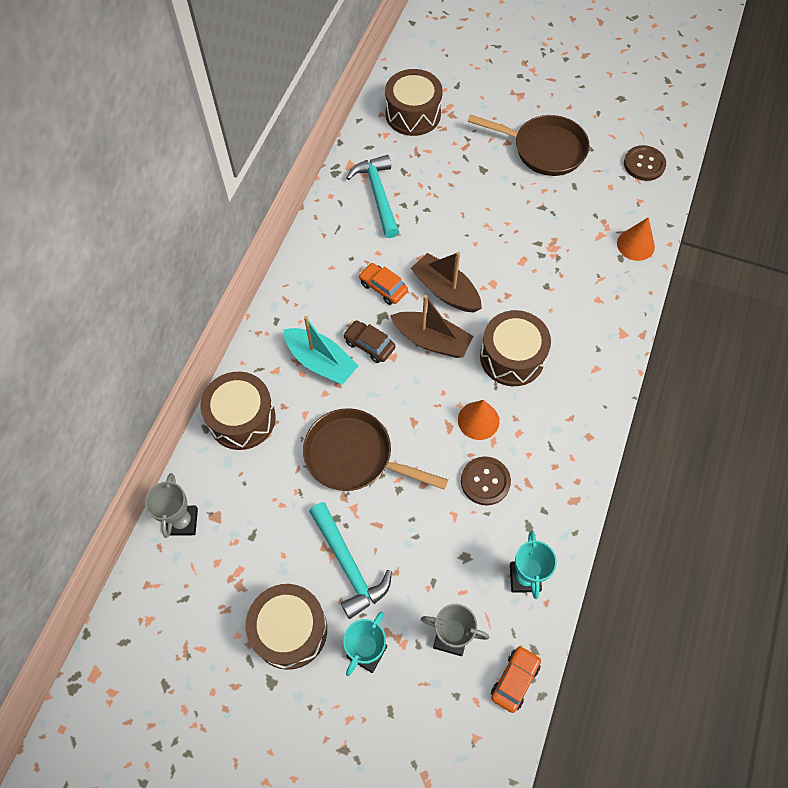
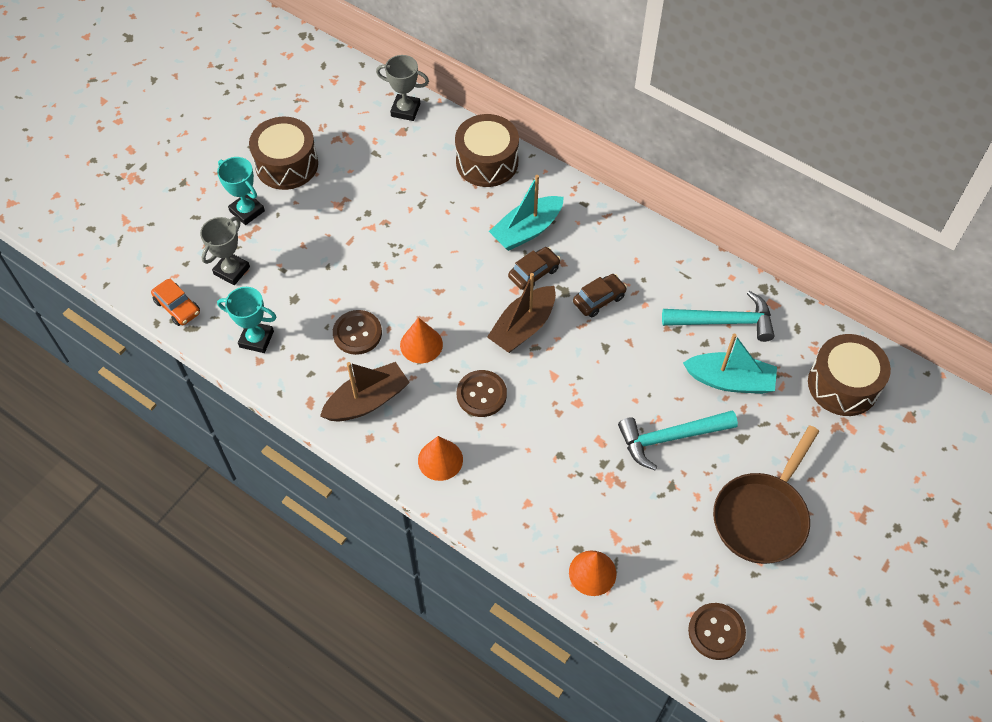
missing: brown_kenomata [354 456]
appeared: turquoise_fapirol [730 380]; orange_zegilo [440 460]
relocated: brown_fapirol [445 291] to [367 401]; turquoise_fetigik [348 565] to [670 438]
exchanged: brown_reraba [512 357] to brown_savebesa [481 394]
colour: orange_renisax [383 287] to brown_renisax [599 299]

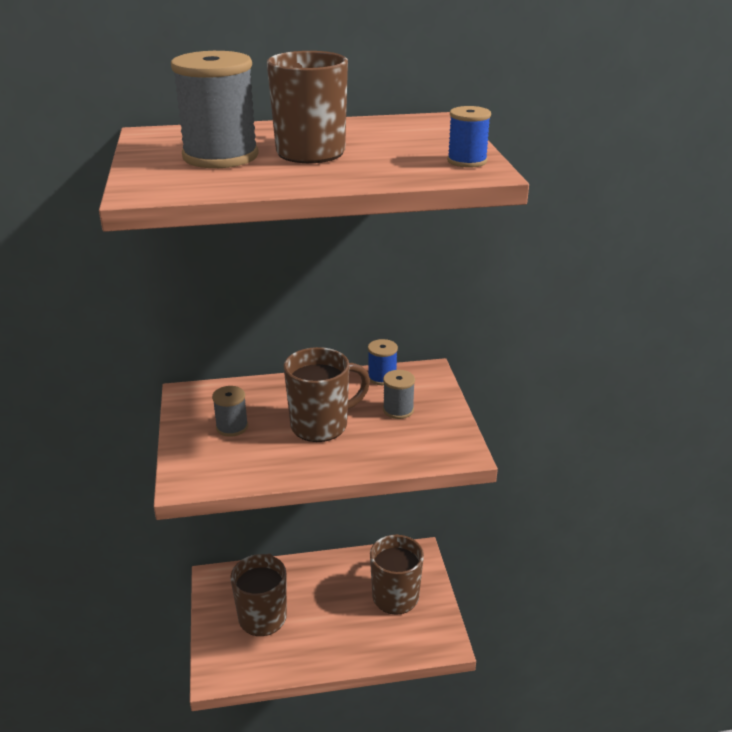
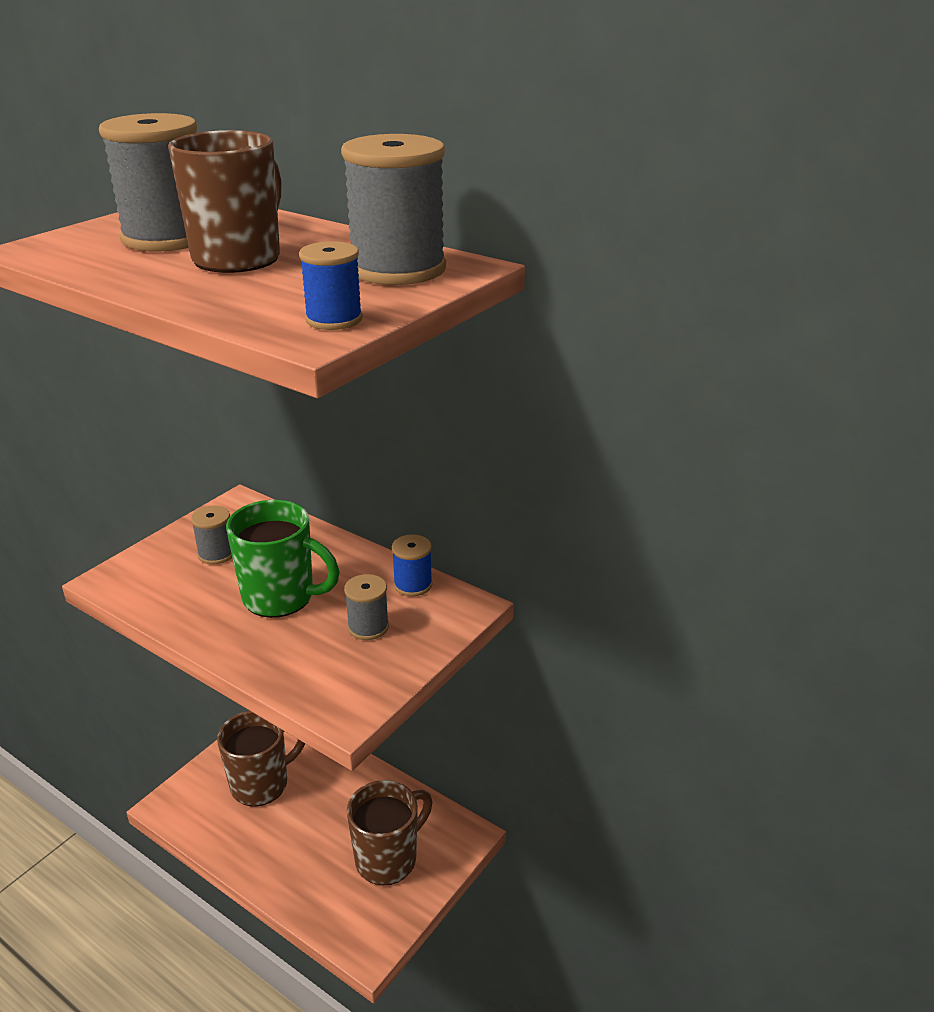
appeared: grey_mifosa [398 269]
colour: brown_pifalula [321 425] to green_pifalula [281 598]

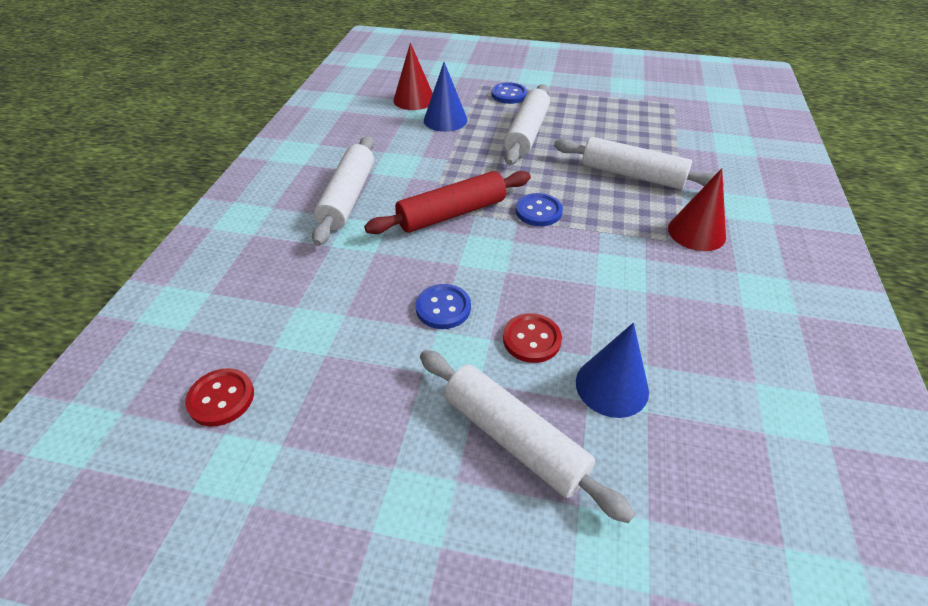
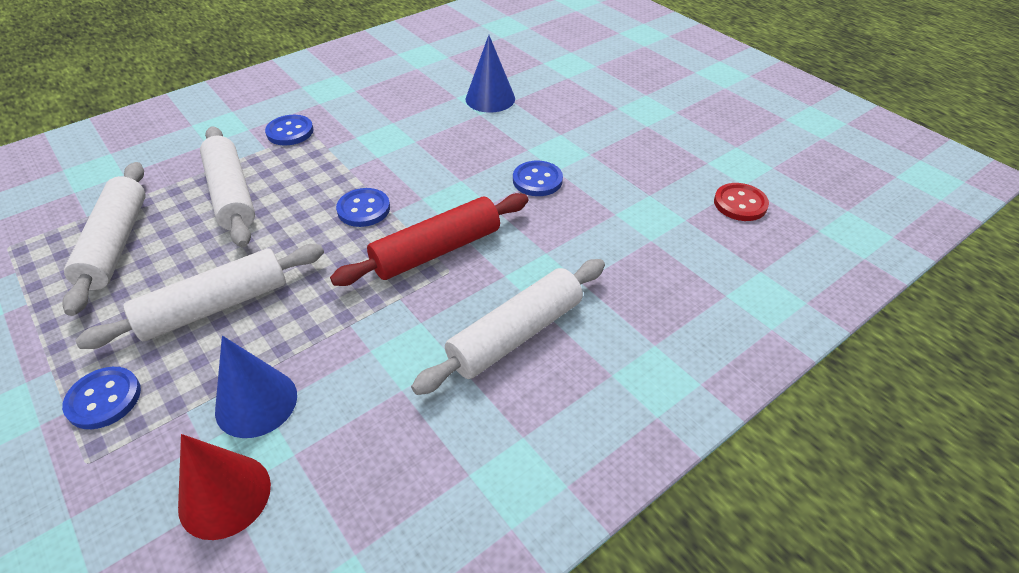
missing: red_savebesa [531 339]
relocated: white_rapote [514 439] to [116 244]
exchanged: red_zegilo [696 232] to blue_savebesa [290 132]
spun: red_rapote [451 213] = [437 251] 45 degrees counterclockwise

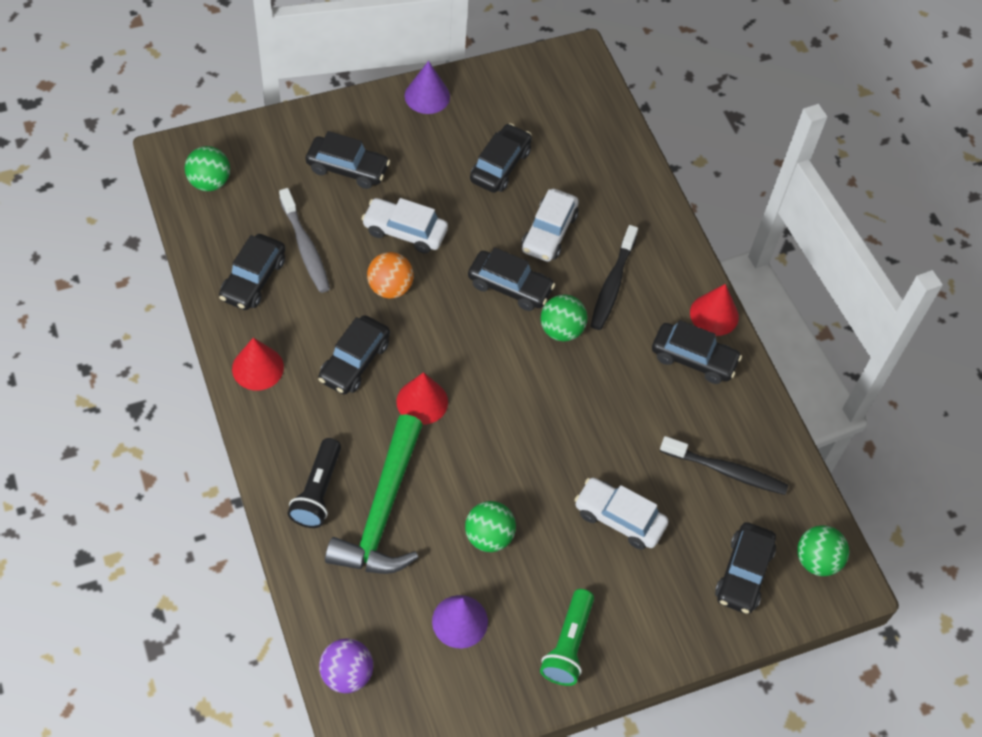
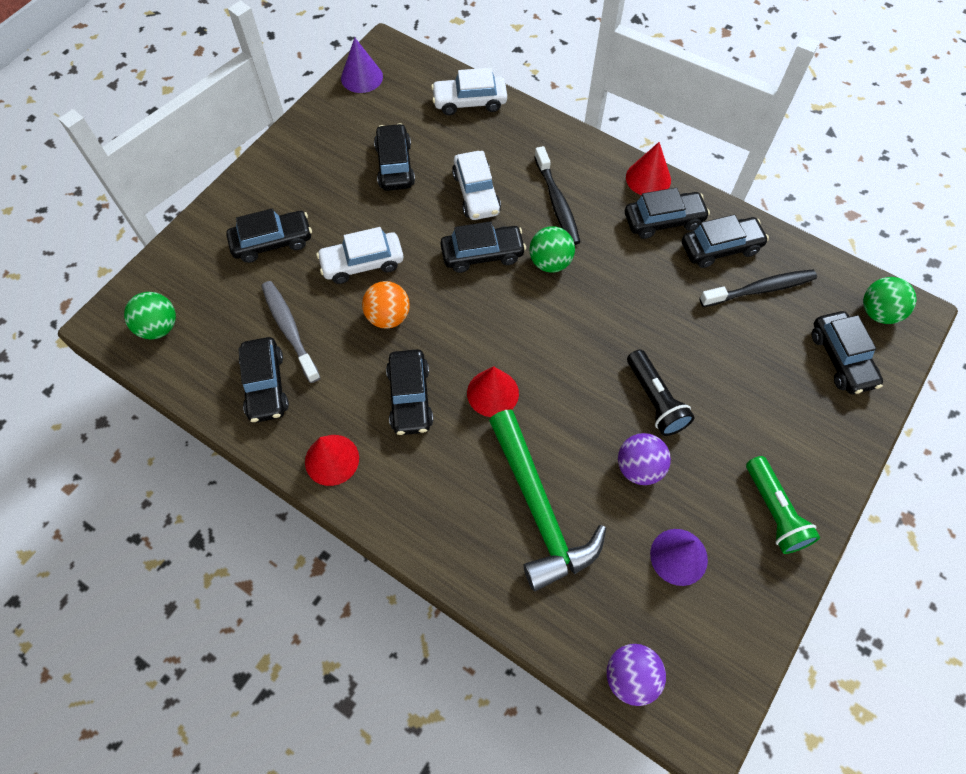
appeared: black_renisax [720 248]
relocated: purple_zegilo [427 96] to [361 77]; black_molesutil [318 491] to [655 400]; white_renisax [619 518] to [469 102]
colour: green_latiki [488 536] to purple_latiki [639 467]
spun: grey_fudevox [305 247] = [289 329] 150 degrees counterclockwise

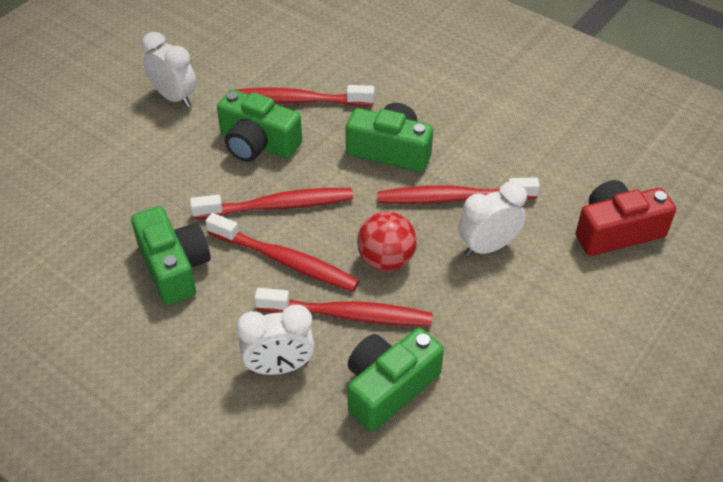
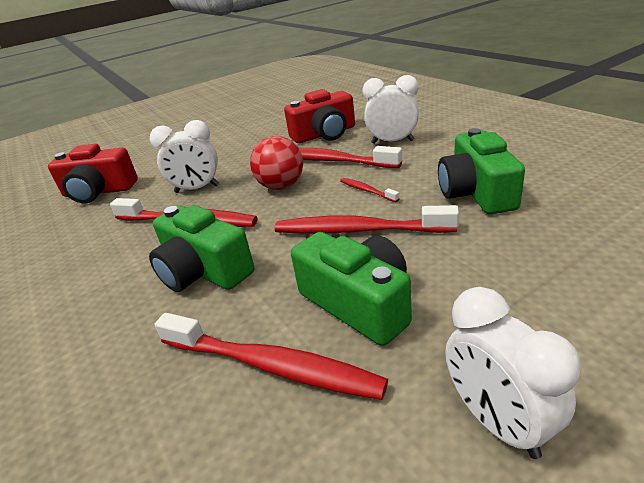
colour: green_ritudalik [389 387] to red_ritudalik [324 134]
size: red_fudevox [285 260] = [367 191] x0.47

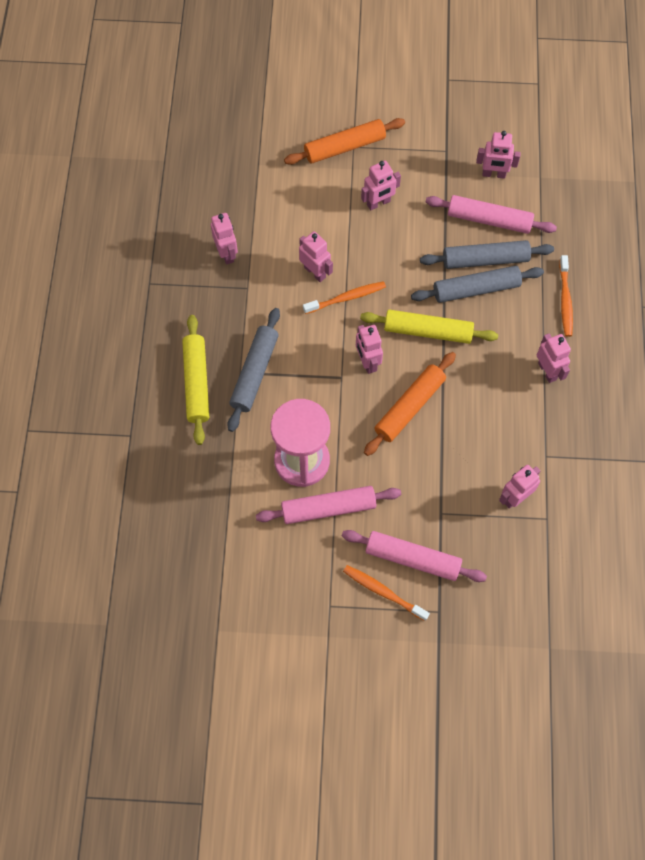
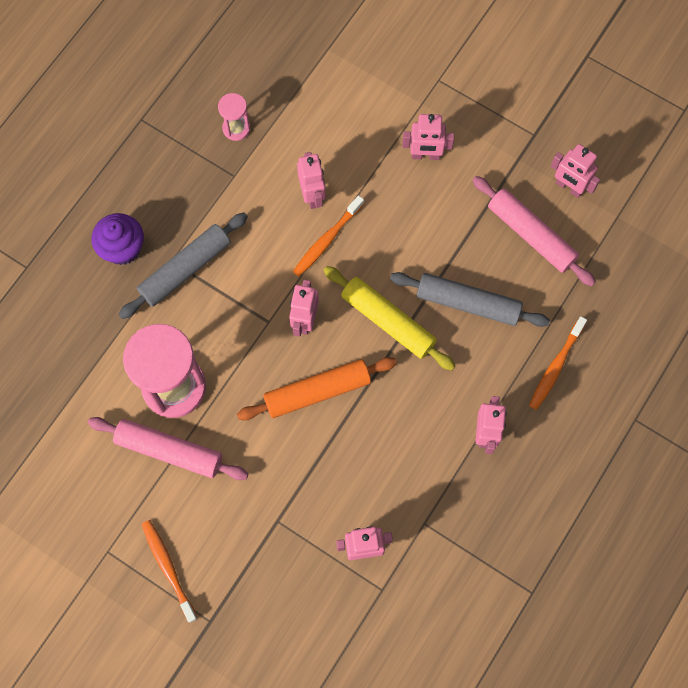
missing: orange_rapote [344 147]; grey_rapote [485 260]; pink_rapote [412 558]
exchanged: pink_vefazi [226 253] to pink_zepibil [236 128]; yellow_rapote [196 383] to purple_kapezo [122 248]
spun: orange_fudevox [346 298] = [327 240] 120 degrees clockwise

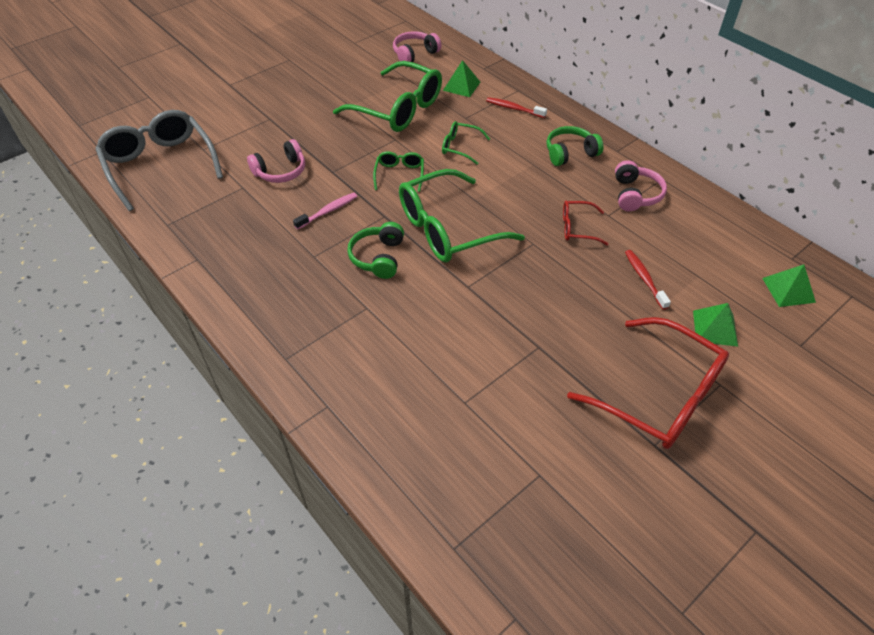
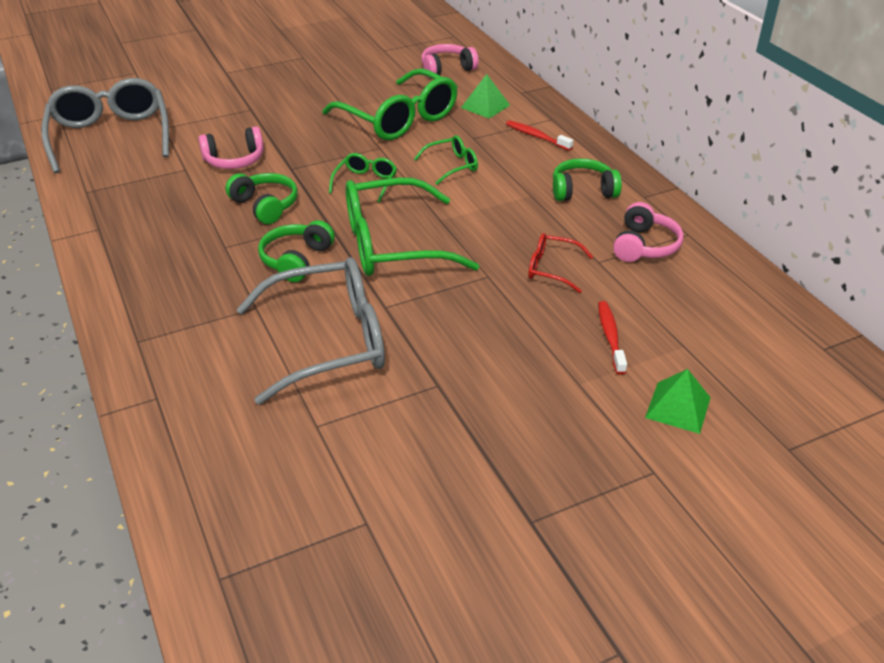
missing: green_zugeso [788 290]; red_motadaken [658 395]
appeared: grey_motadaken [328 341]
exchanged: pink_fudevox [328 211] to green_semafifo [265 206]
spun: green_motadaken [460 147] = [451 166] 120 degrees clockwise

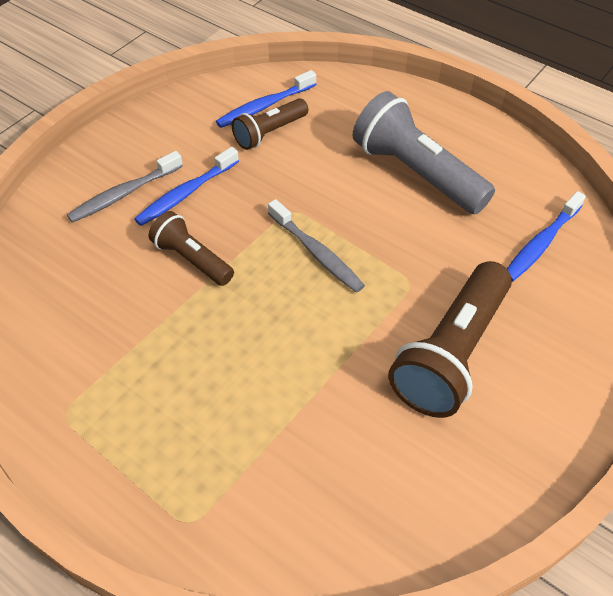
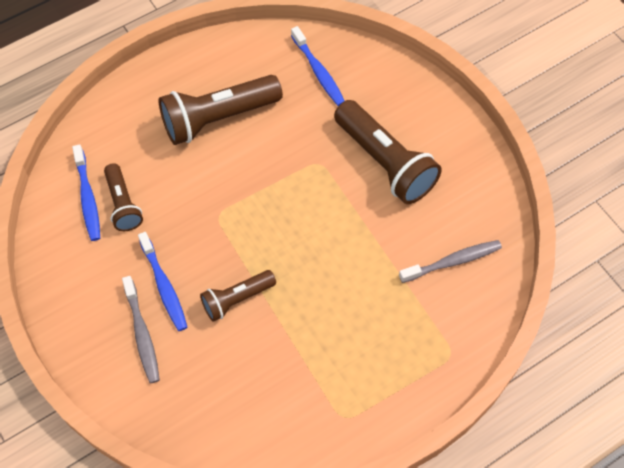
relocated: grey_fudevox [317 253] to [453 261]
colour: grey_molesutil [416 173] to brown_molesutil [218 118]

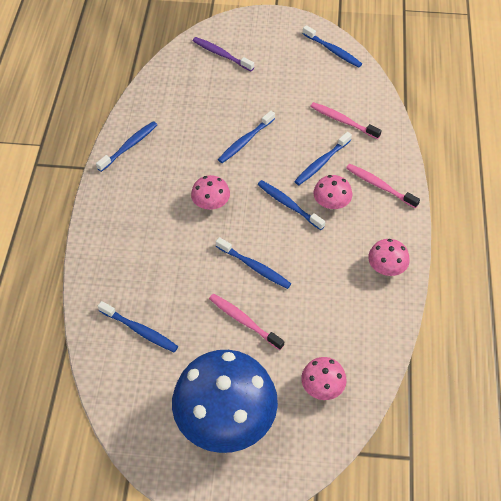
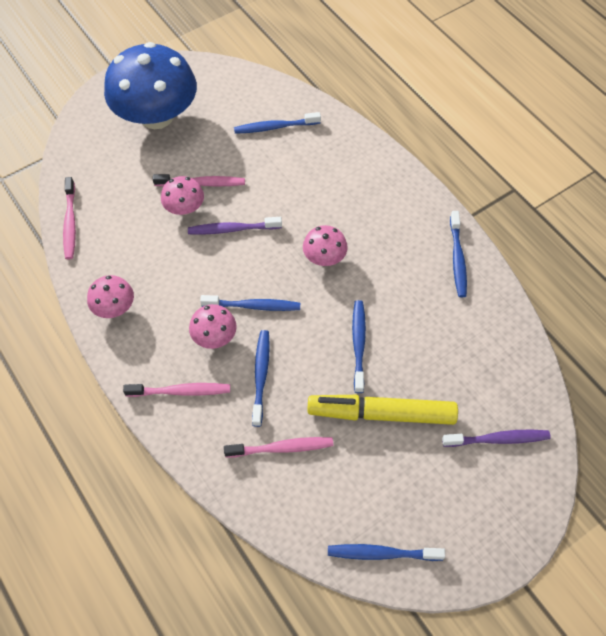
appeared: pink_fudevox [70 223]; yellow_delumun [382 414]
relocated: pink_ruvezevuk [322 387] to [184 208]
colour: blue_fudevox [254 267] to purple_fudevox [232 229]

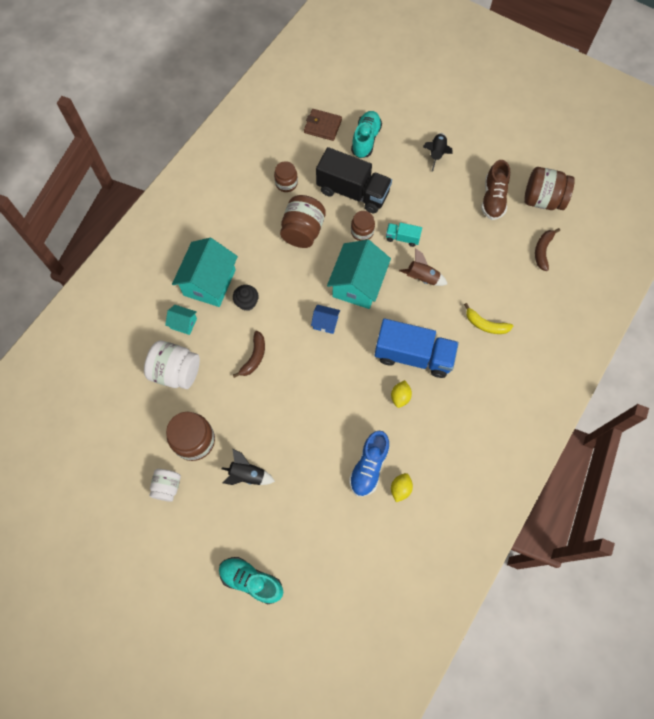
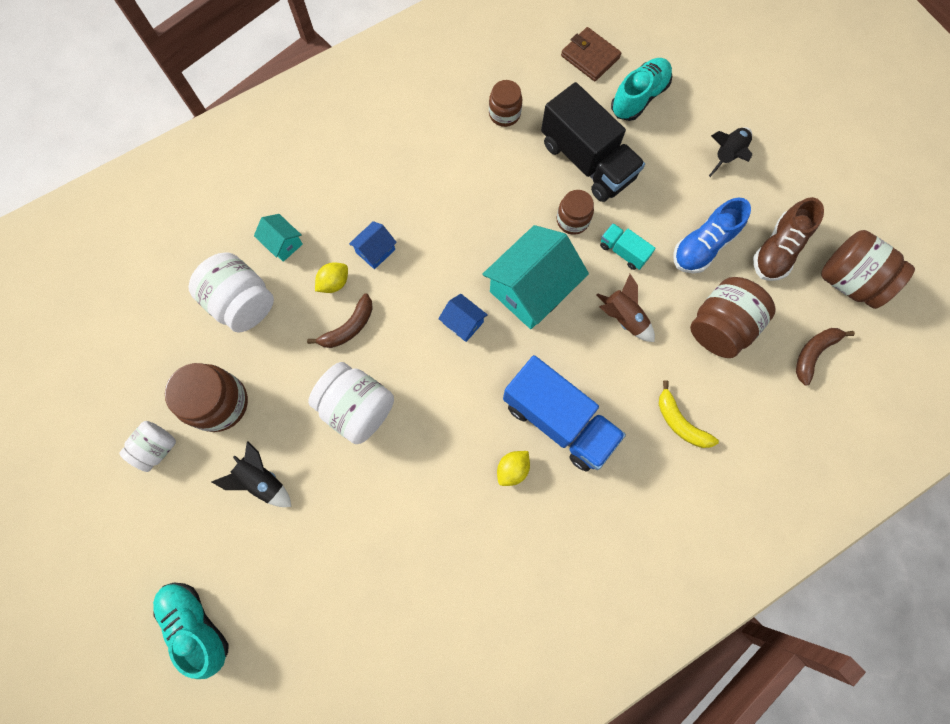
missing: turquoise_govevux [209 282]
appeared: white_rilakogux [357 408]
relocated: brown_rilakogux [303 231] to [720 326]; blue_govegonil [369 467] to [703 246]; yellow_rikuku [400 489] to [334 283]
exchanged: black_kapezo [247 302] to blue_govevux [375 251]

